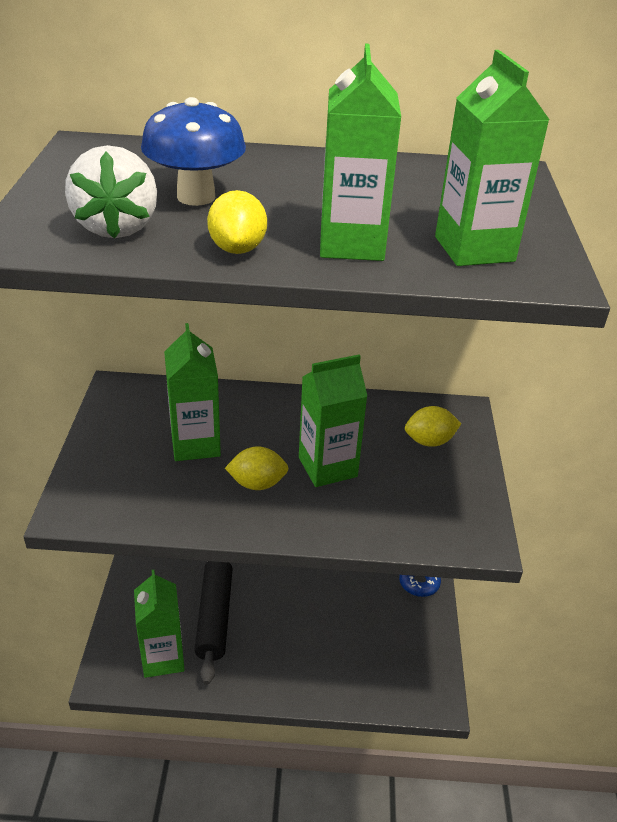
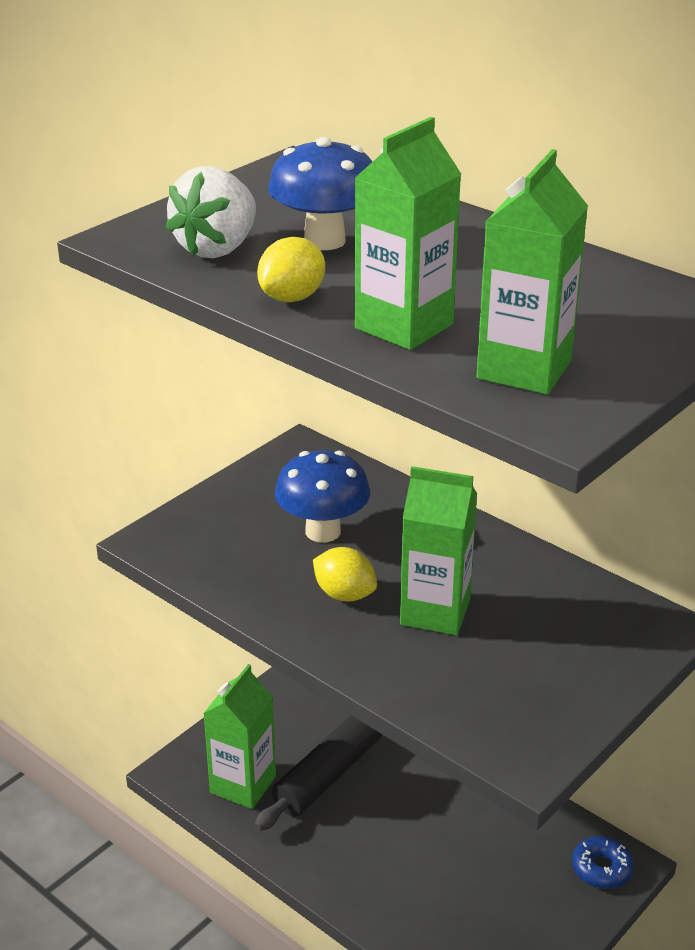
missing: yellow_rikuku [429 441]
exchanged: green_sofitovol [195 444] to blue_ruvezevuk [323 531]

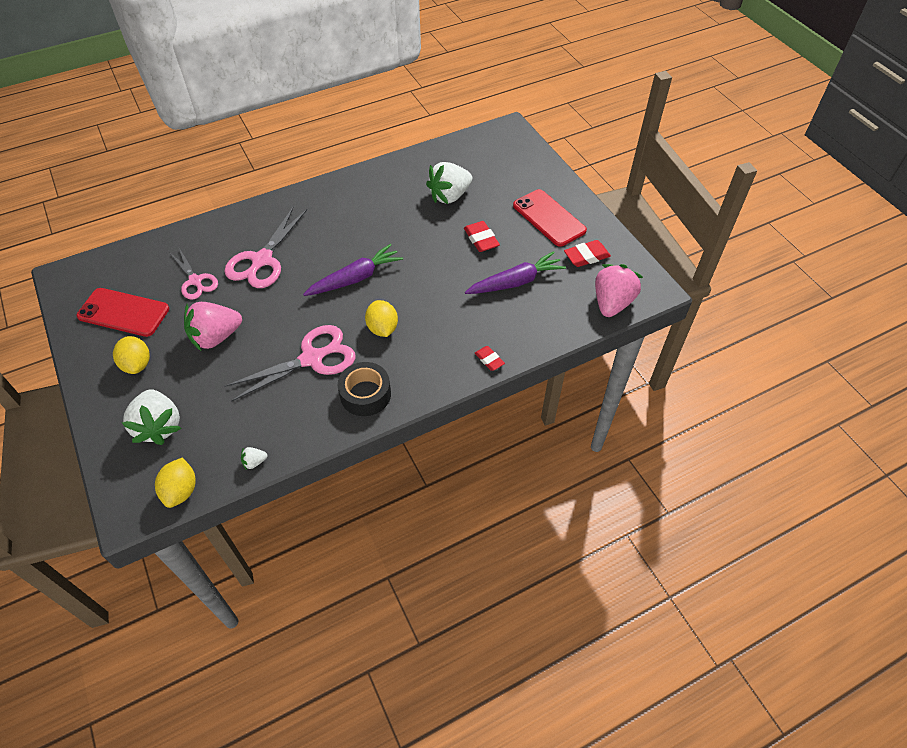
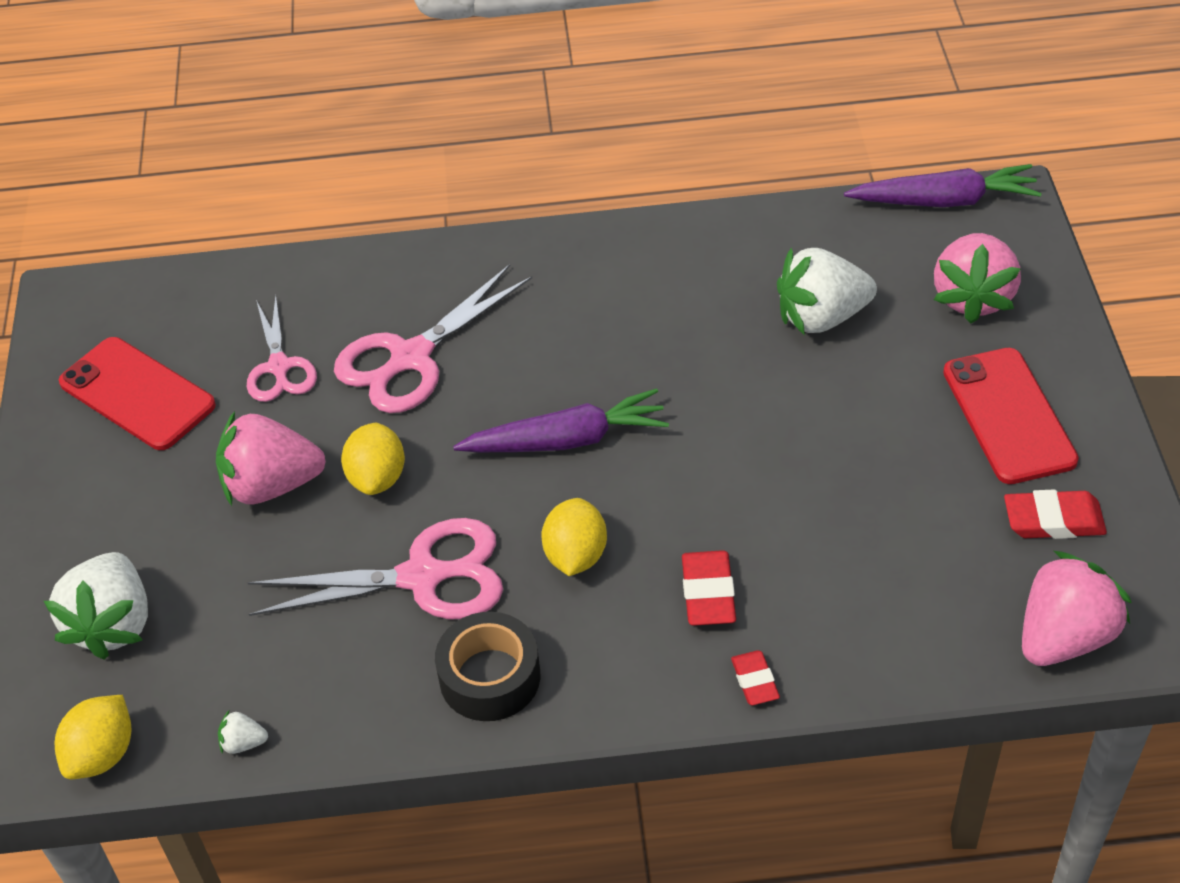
appeared: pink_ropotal [972 297]
relocated: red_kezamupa [481 239] to [708 593]; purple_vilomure [515 282] to [944 201]; yellow_rikuku [137 364] to [377 477]

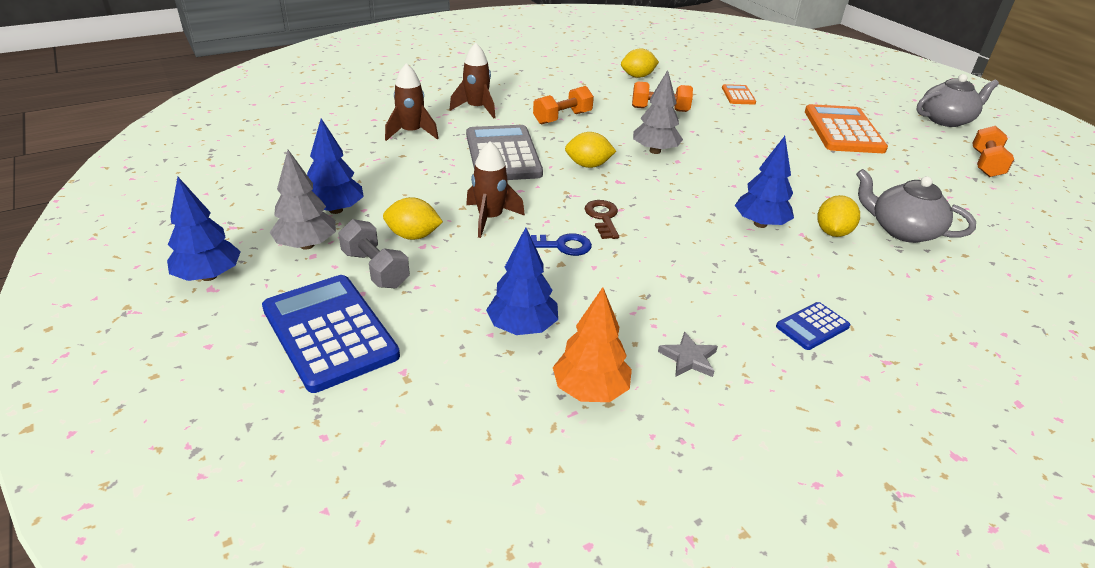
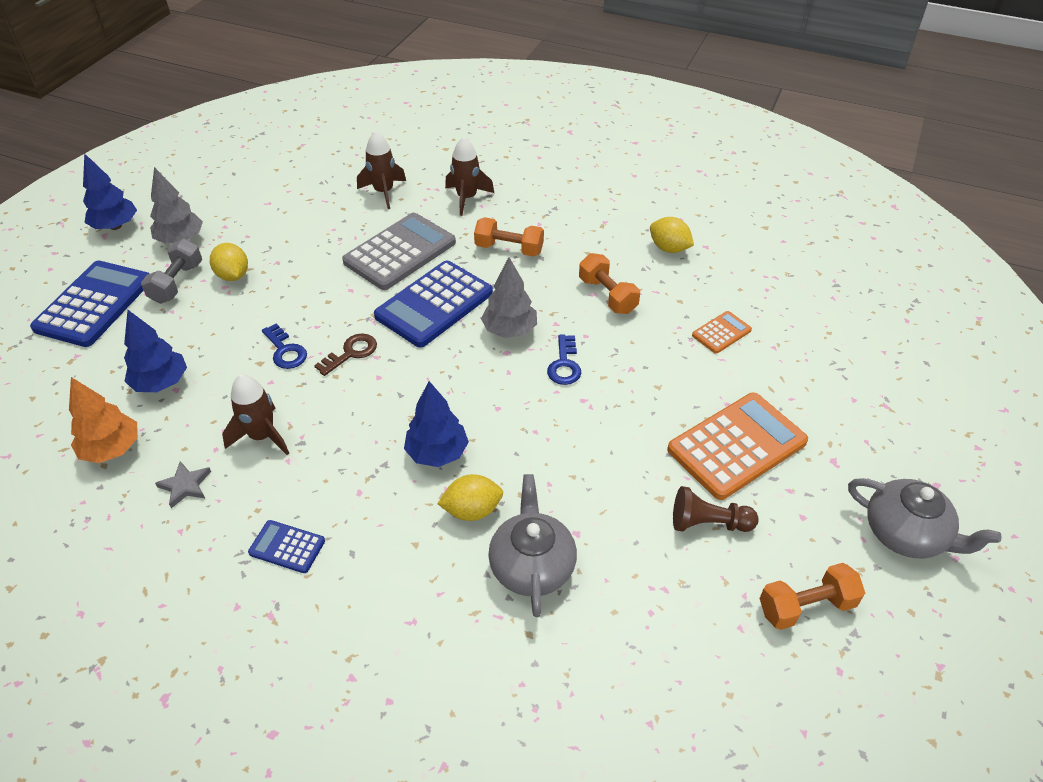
missing: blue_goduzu [336 210]
appeared: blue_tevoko [564 365]; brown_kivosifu [708 523]
relocated: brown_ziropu [490 218] to [262 436]
exchanged: yellow_rikuku [588 165] to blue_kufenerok [434 304]

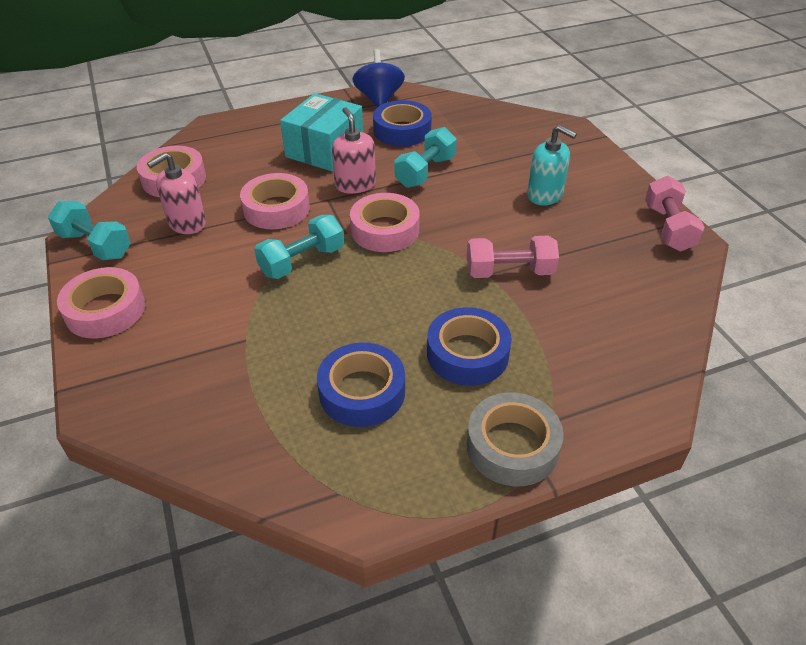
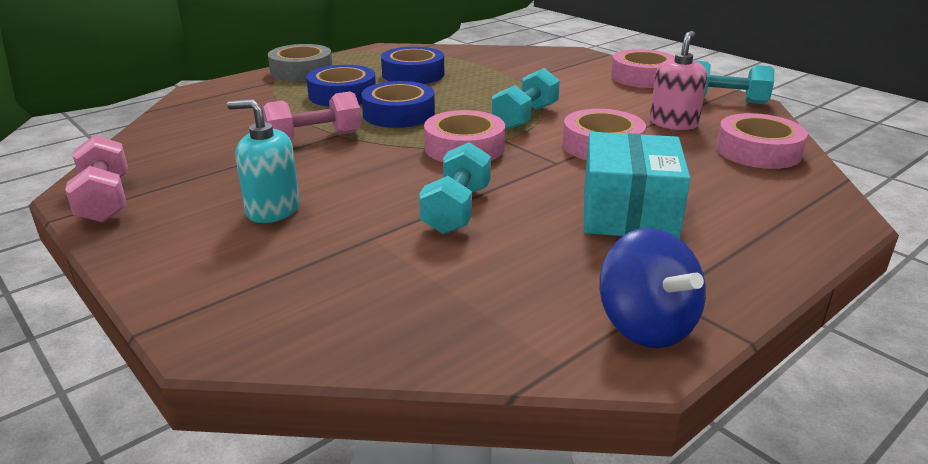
missing: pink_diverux [355 184]
relocated: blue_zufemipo [402 130] to [399 114]

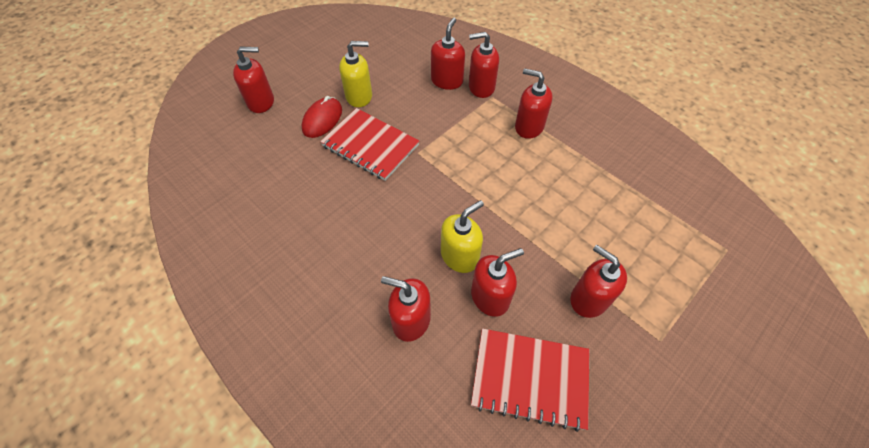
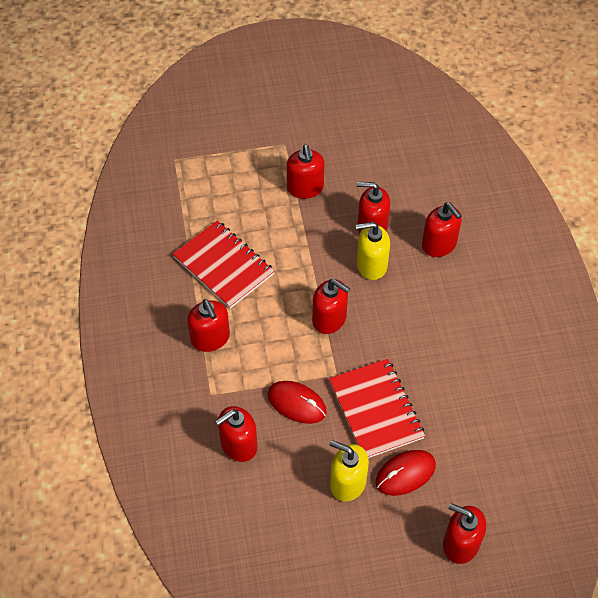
appeared: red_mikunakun [296 403]
relocated: red_diverux [481 87] to [329 319]; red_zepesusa [530 378] to [223 266]

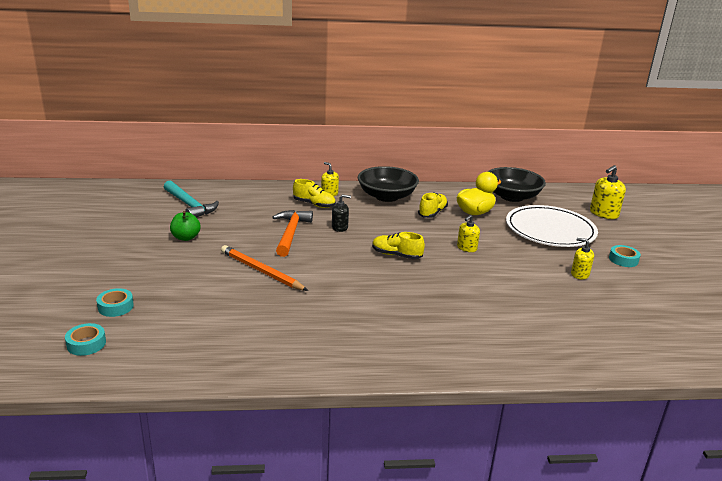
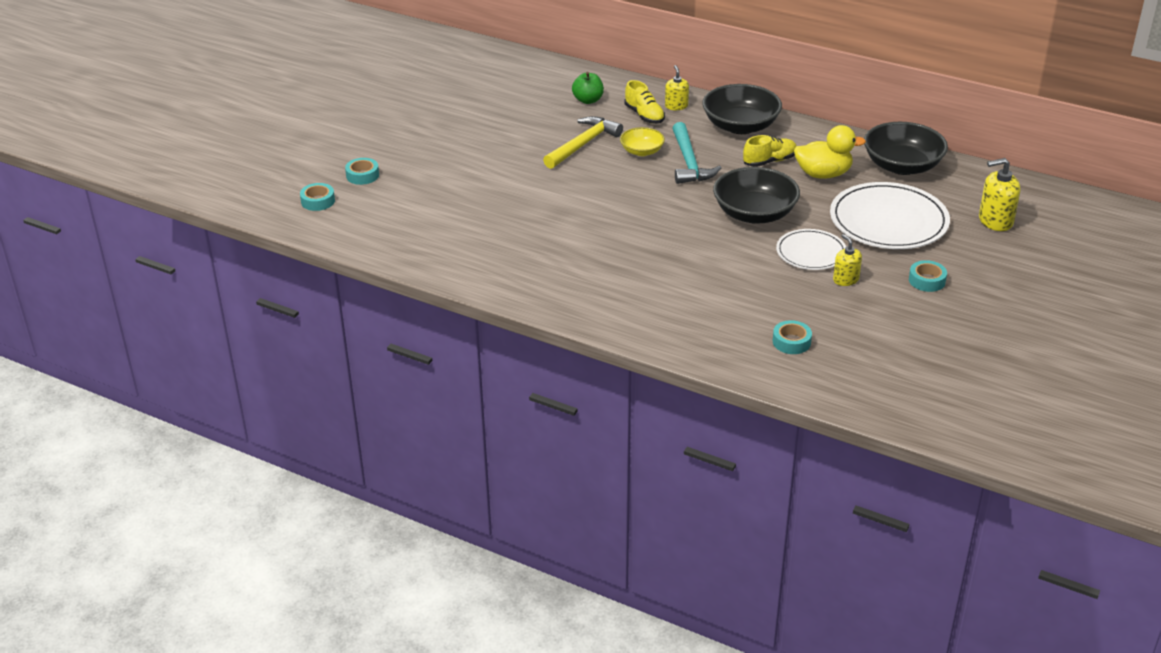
missing: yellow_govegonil [396 255]; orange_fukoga [261 271]
appeared: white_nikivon [811 252]; turquoise_zufemipo [791 342]
relocated: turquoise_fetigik [190 205] to [689 162]; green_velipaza [186 237] to [588 100]
exchanged: black_diverux [340 227] to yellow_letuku [642 151]; yellow_diverux [466 248] to black_letuku [754 213]
colour: orange_fetigik [290 233] to yellow_fetigik [583 144]

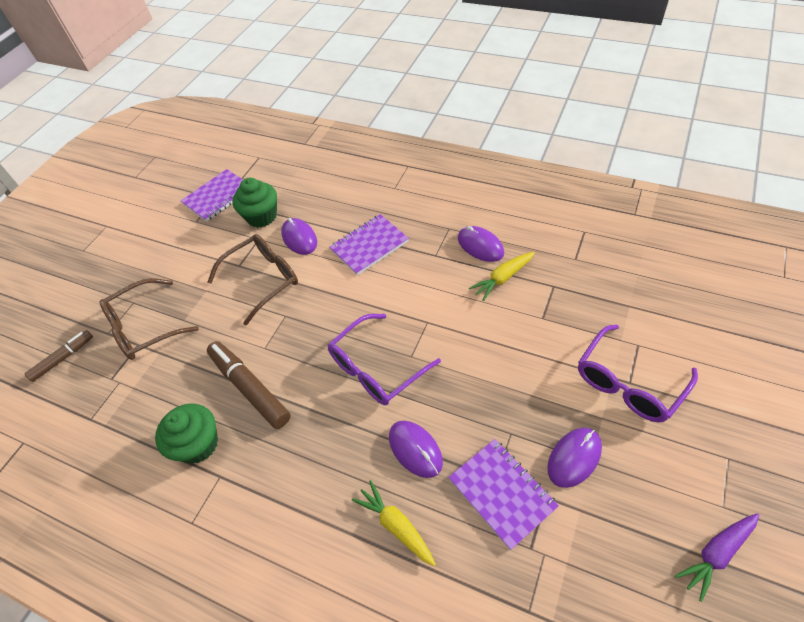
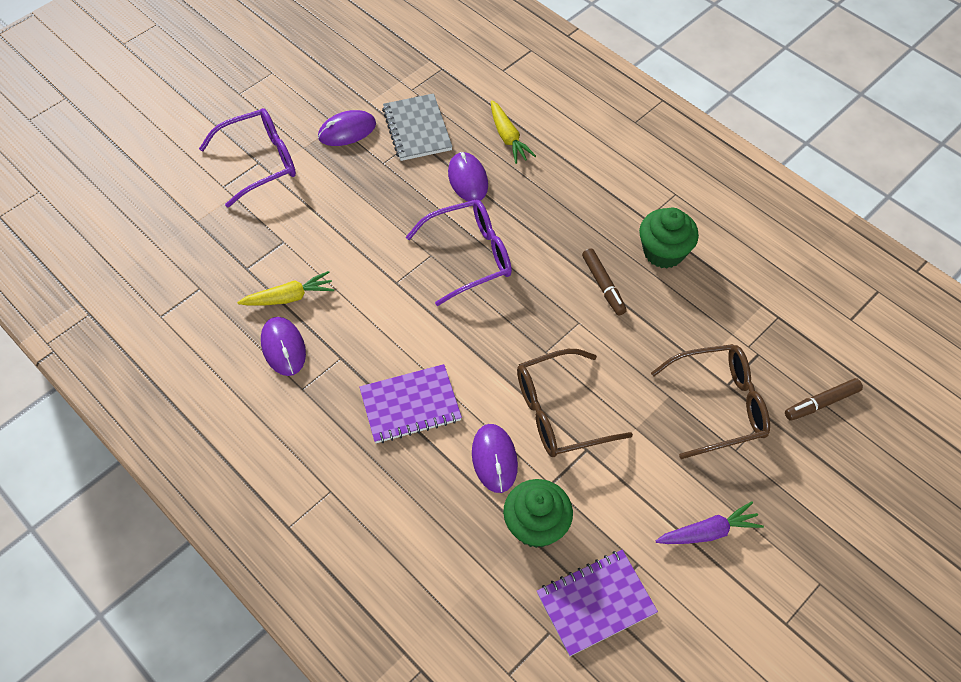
relocated: purple_vilomure [716 554] to [708 532]
colour: purple_zepesusa [502 493] to grey_zepesusa [417 129]
size: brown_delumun [250 388] = [603 285] x0.60

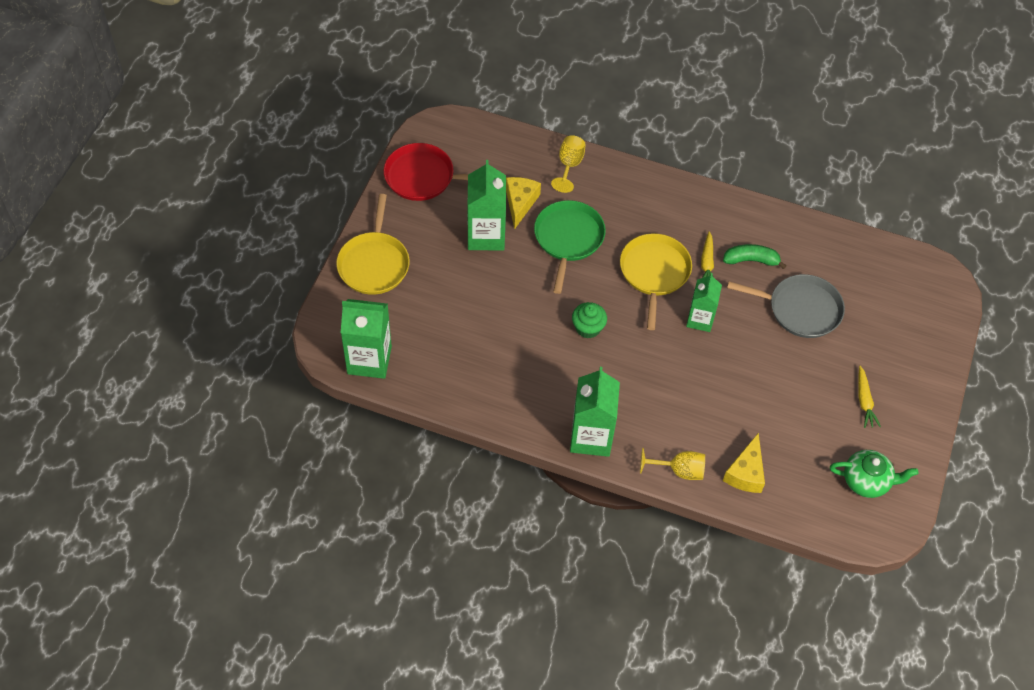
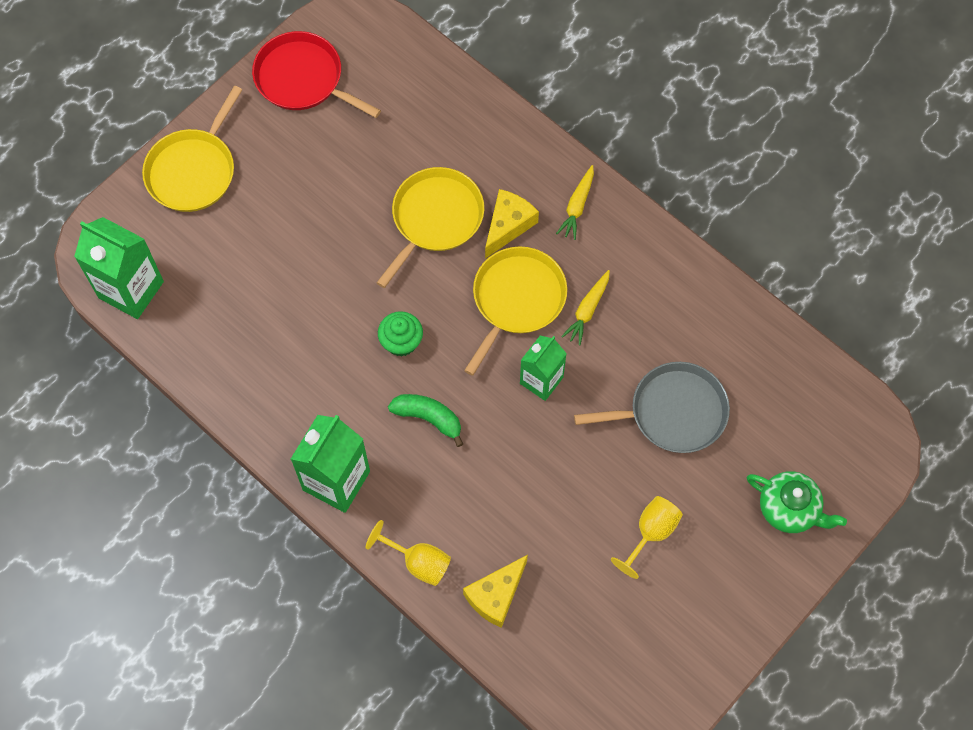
missing: green_sofitovol [486 235]
relocated: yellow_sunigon [569 165] to [651 533]; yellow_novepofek [520 203] to [508 225]; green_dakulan [751 260] to [428 418]; yellow_vilomure [864 401] to [577 206]; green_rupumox [866 481] to [789 509]
colour: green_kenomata [568 239] to yellow_kenomata [435 219]
spun: grey_kenomata [800 309] = [672 412] 45 degrees counterclockwise

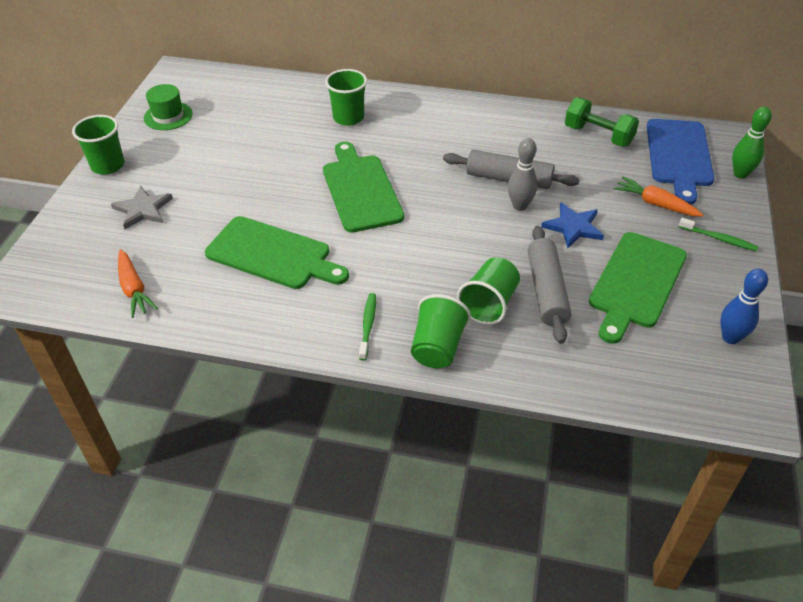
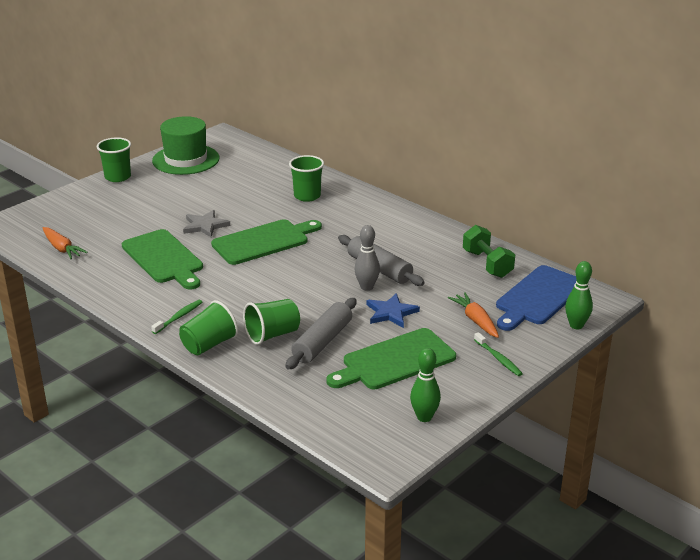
relocated: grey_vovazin [143 209] to [205 226]
colour: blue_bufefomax [730 338] to green_bufefomax [424 417]
spun: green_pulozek [360 190] = [264 241] 45 degrees clockwise; orange_vilomure [134 289] = [62 248] 45 degrees counterclockwise
size: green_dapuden [168 116] = [186 159] x1.71

